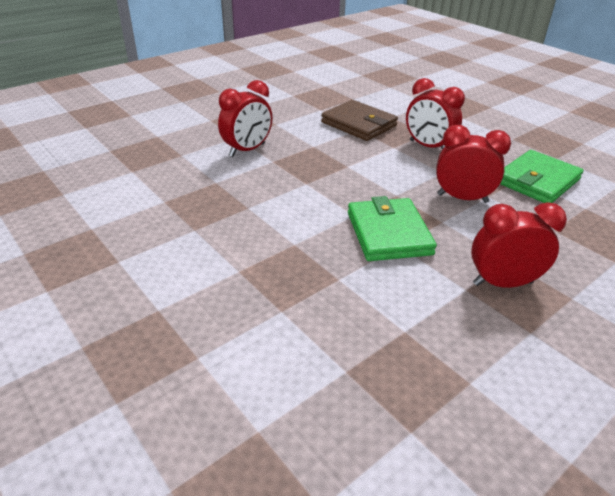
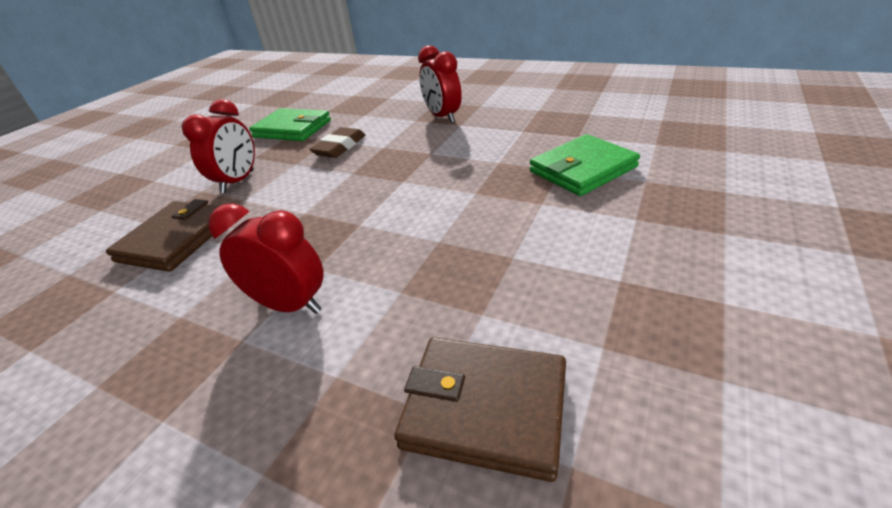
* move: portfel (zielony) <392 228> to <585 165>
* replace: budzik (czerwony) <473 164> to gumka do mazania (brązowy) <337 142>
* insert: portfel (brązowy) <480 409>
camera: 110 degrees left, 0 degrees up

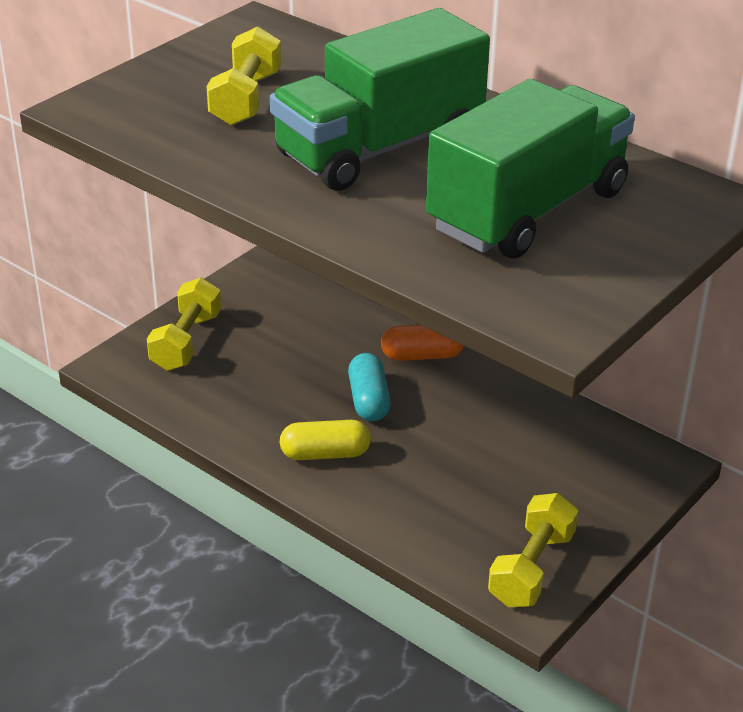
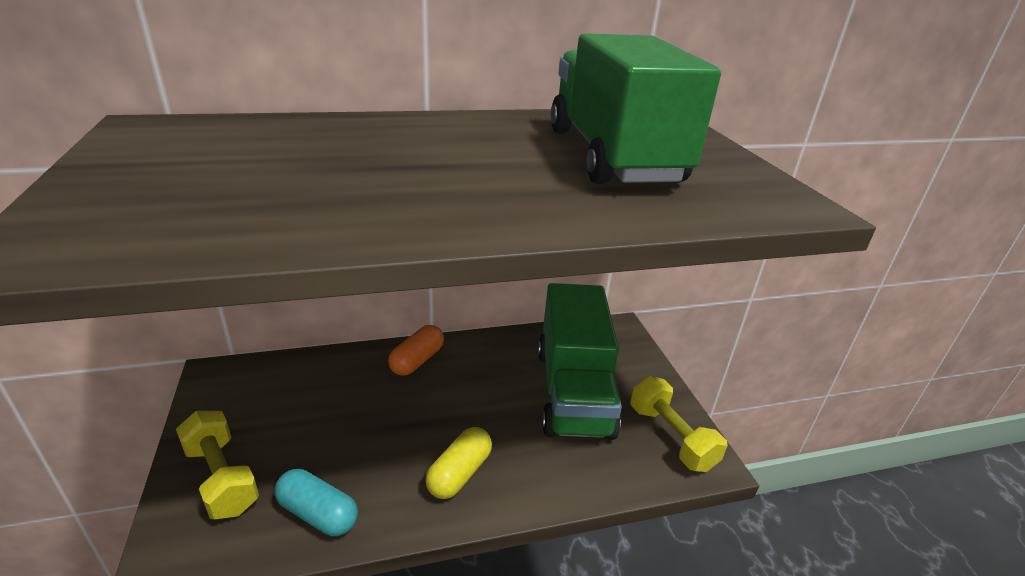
* delete: hantel (żółty) <244 76>
* move: ciężarówka (zielony) <380 99> to <580 361>
* move: kapsułka (turkusowy) <369 387> to <316 502>
camera: 55 degrees left, 5 degrees down

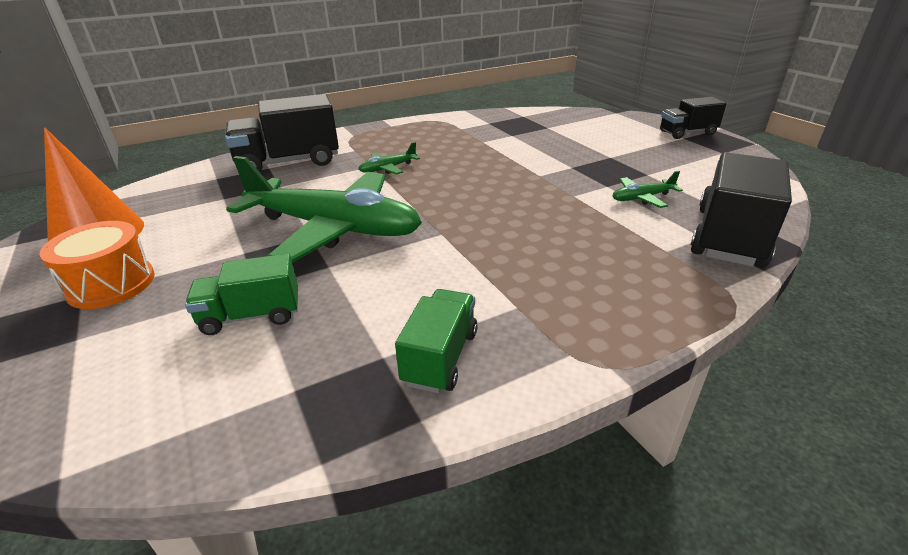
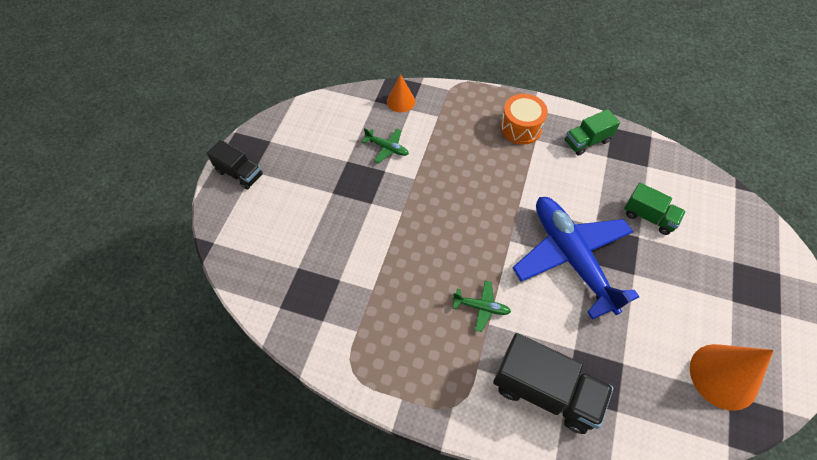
* move: bęben (pomarańczowy) <97 265> to <524 119>
* recolor: samolot (zielony) <324 209> to samolot (niebieski) <576 258>
* replace: ciężarówka (czarny) <741 210> to stożek (pomarańczowy) <401 93>
camera: 135 degrees left, 25 degrees up

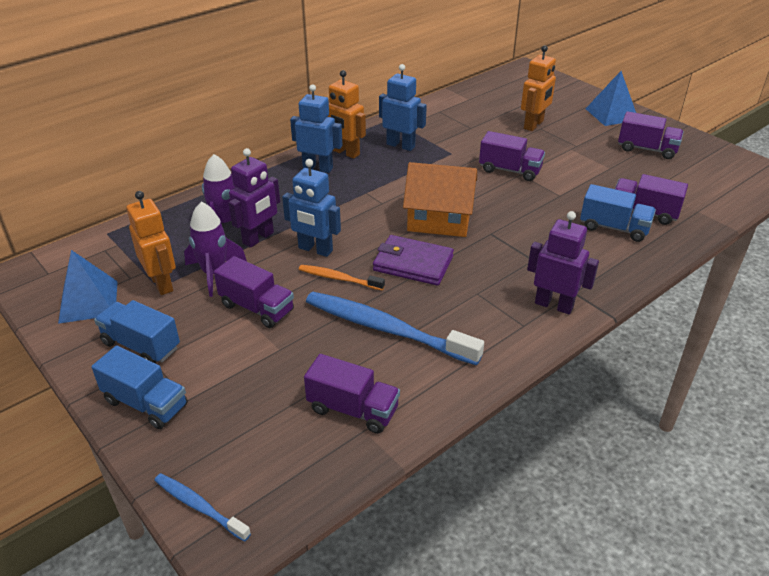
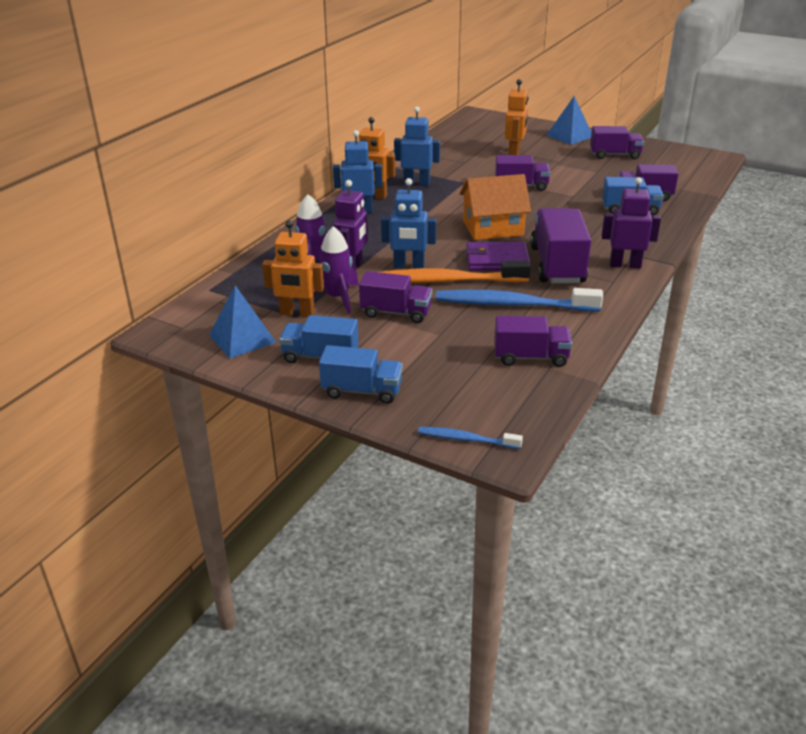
* rotate: robot (pomarańczowy) <151 243> = <293 268> 150 degrees clockwise
* resize: szczoteczka do zębów (pomarańczowy) <342 277> = <455 272> x1.95
* insert: ciężarówka (fioletowy) <560 245>
camera: 20 degrees left, 5 degrees down

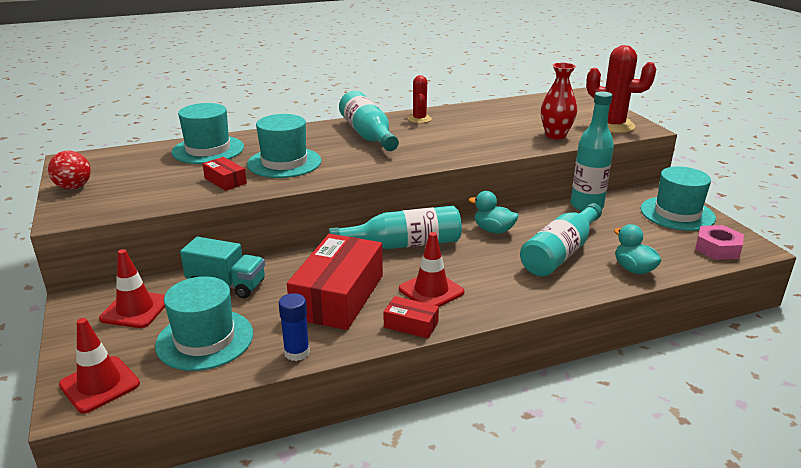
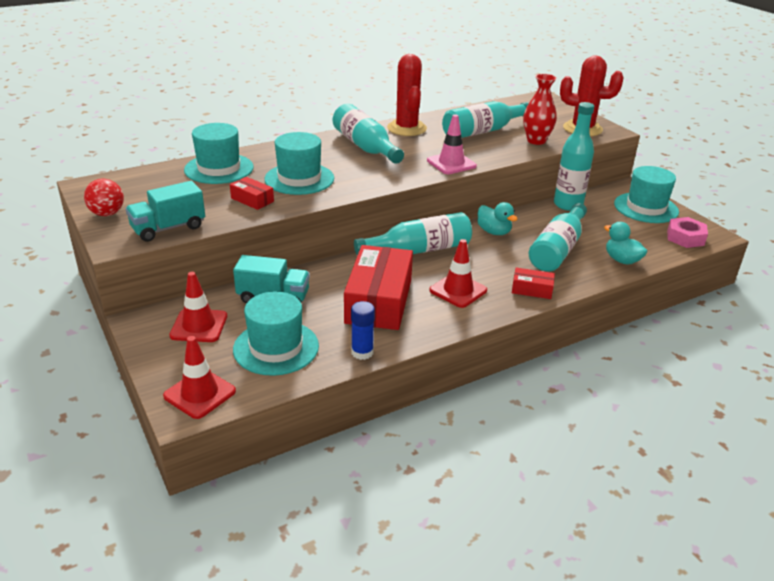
* move: pudełko (czerwony) <411 317> to <533 283>
* resize: kaktus (czerwony) <420 99> = <407 95> x1.76
* rotate: kaczka (turkusowy) <494 212> = <497 218> 150 degrees counterclockwise
* insert: ciężarówka (turkusowy) <165 211>
* insert: pachołek (różowy) <452 144>
* insert: butelka (turkusowy) <485 119>
camera: 10 degrees left, 5 degrees up

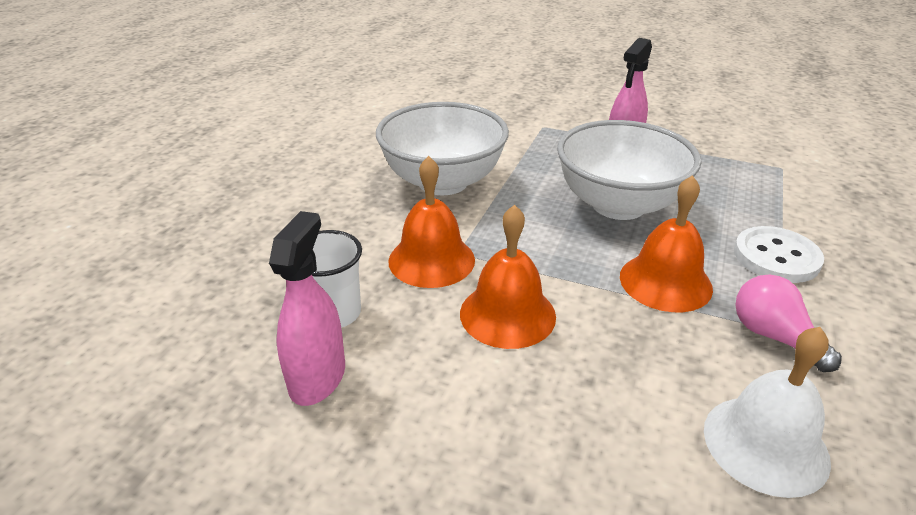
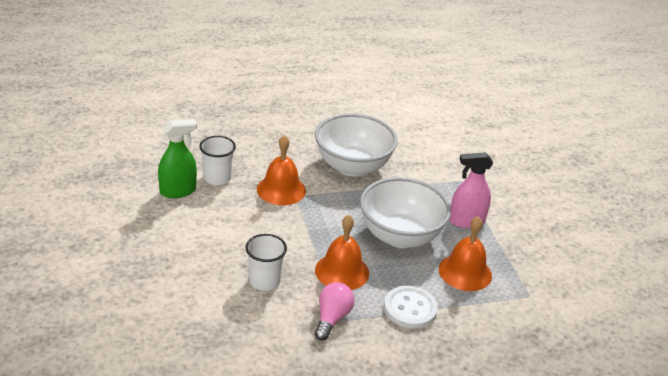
* recolor: spryskiwacz (różowy) <307 308> to spryskiwacz (zielony) <177 158>
* move: dzwonek (pomarańczowy) <508 277> to <465 253>
* delete: dzwonek (biały) <767 412>
* insert: szklanka (biały) <266 262>
camera: 50 degrees right, 0 degrees up

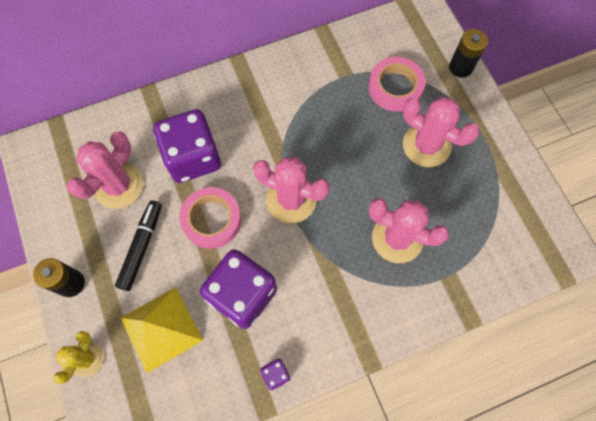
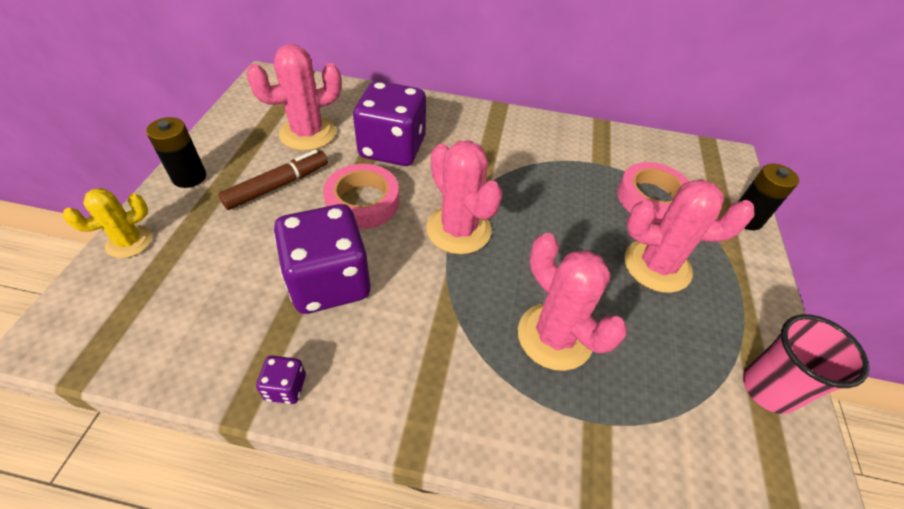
* recolor: flamaster (czarny) <138 245> to flamaster (brązowy) <273 180>
* delete: piramida (żółty) <162 330>
* rotate: kaktus (różowy) <441 132> = <689 236> 60 degrees counterclockwise
* insert: szklanka (różowy) <806 364>
camera: 30 degrees right, 20 degrees down

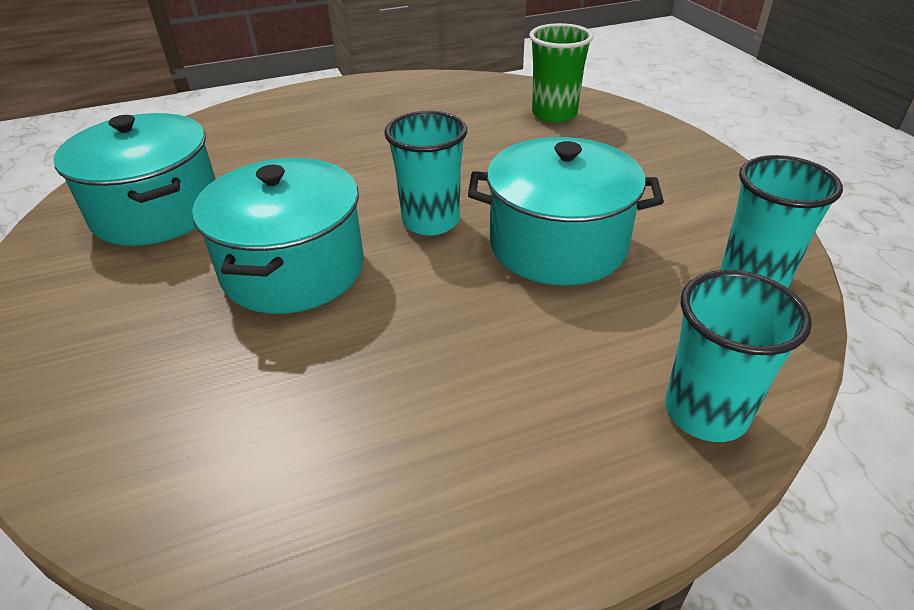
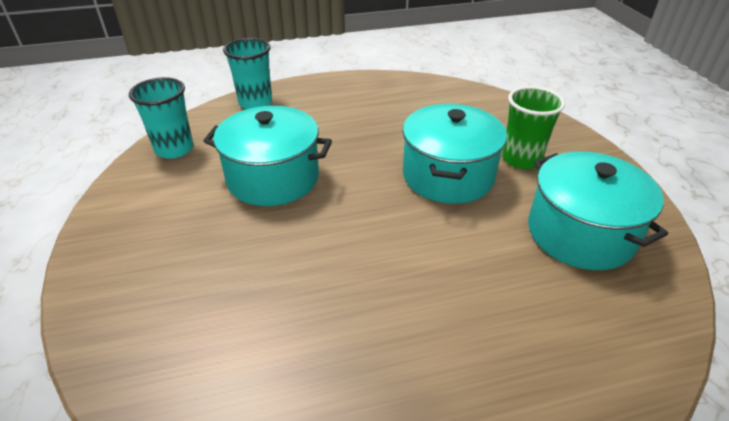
* delete: szklanka (turkusowy) <425 173>
* move: szklanka (zielony) <561 73> to <533 127>
camera: 175 degrees left, 0 degrees up

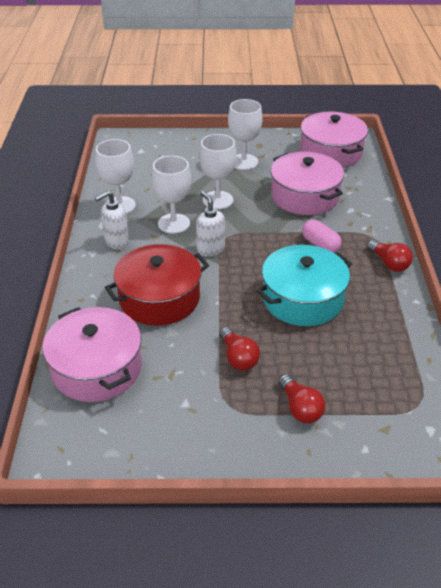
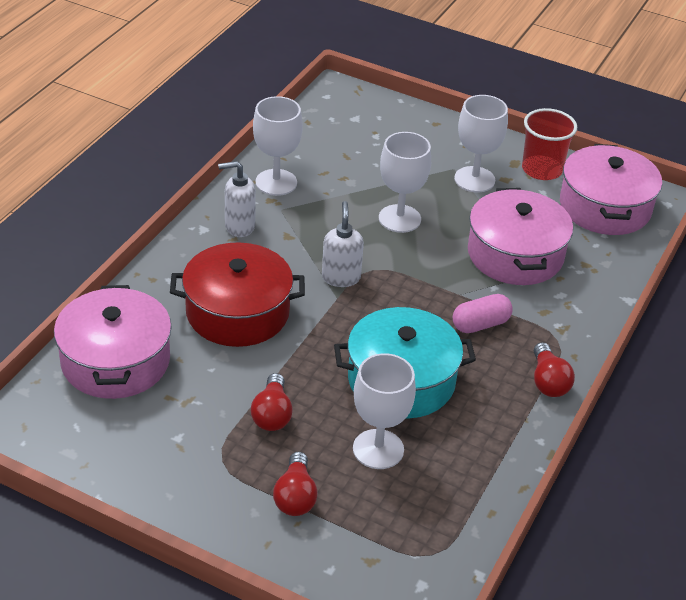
* move: kielich (biały) <171 195> to <384 411>
* rotate: kapsułka (różowy) <322 236> = <483 313> 75 degrees clockwise
* insert: szklanka (czerwony) <549 144>
camera: 25 degrees right, 0 degrees up

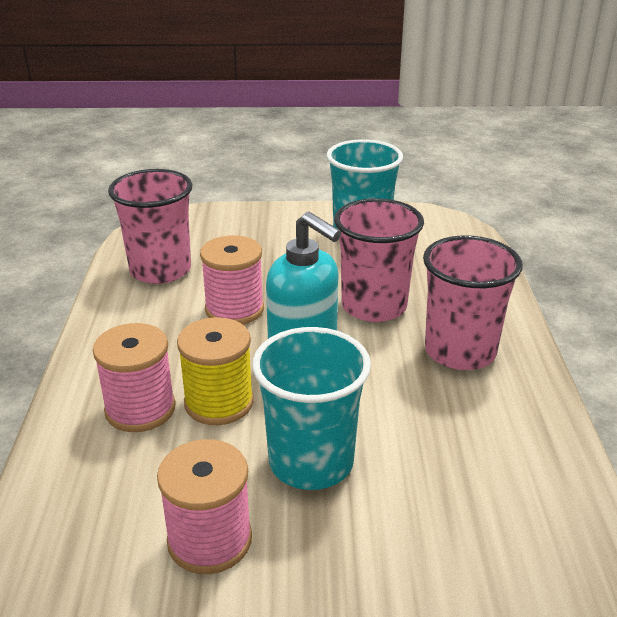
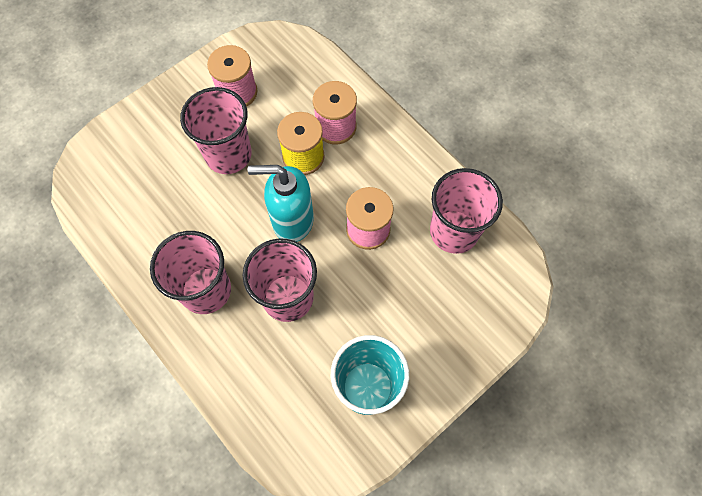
* recolor: szklanka (turkusowy) <311 408> to szklanka (różowy) <216 130>
camera: 140 degrees right, 35 degrees up

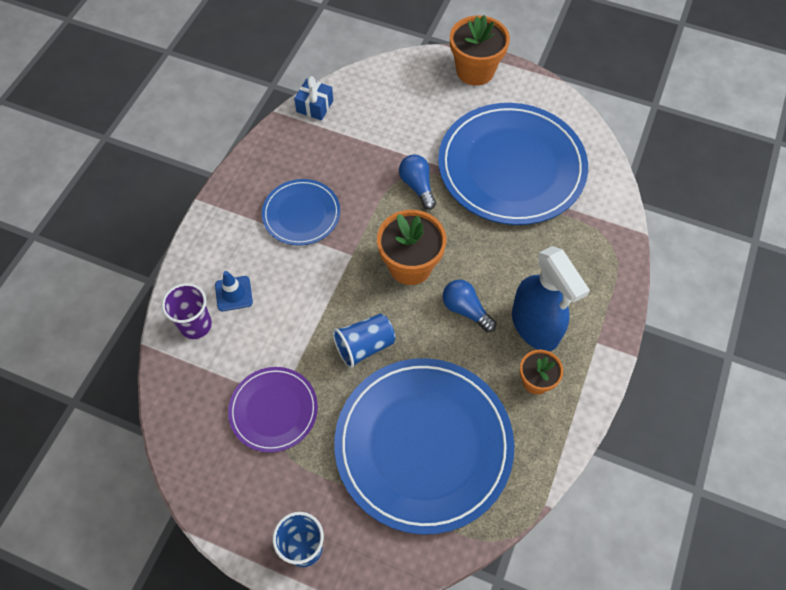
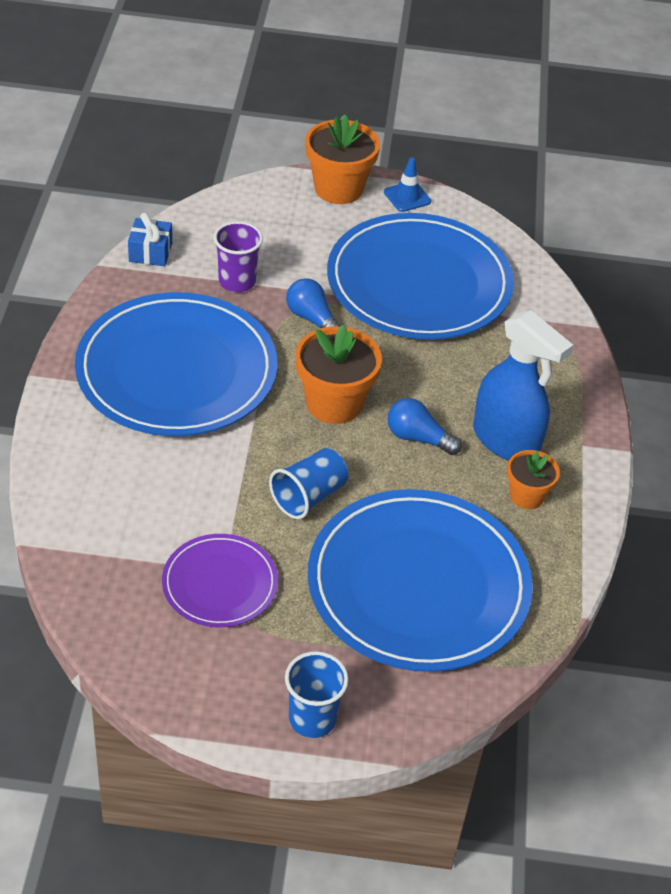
* move: szklanka (fioletowy) <187 311> to <238 256>
* move: pachołek (niebieski) <234 291> to <407 184>
* resize: talerz (niebieski) <301 212> = <176 364> x1.96
camera: 20 degrees left, 15 degrees down

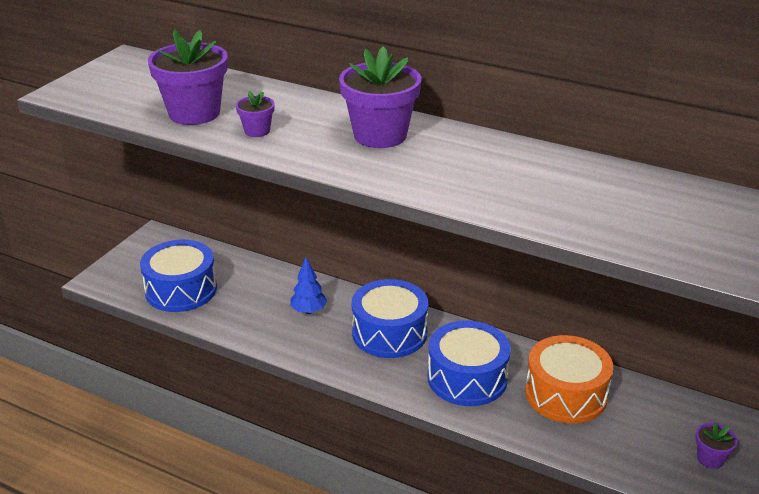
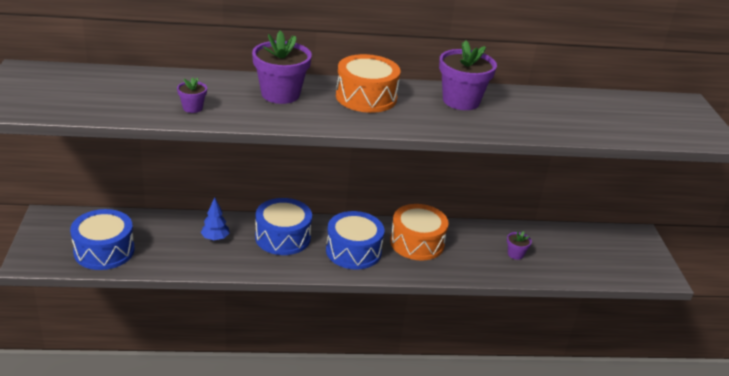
* move: doniczka (fioletowy) <188 77> to <468 75>
* insert: bęben (pomarańczowy) <368 83>
camera: 35 degrees left, 0 degrees up

